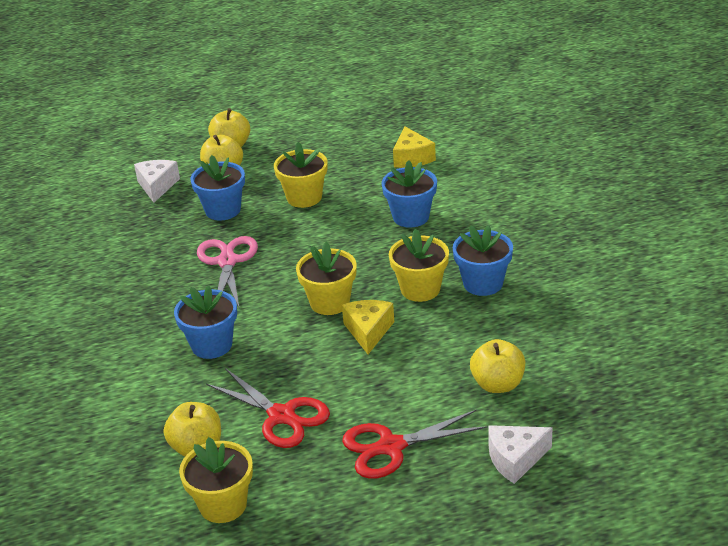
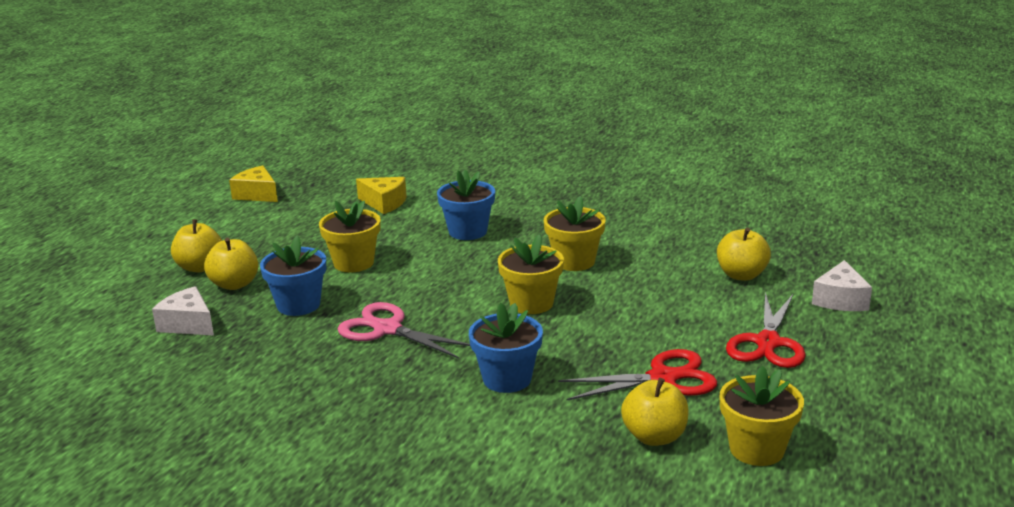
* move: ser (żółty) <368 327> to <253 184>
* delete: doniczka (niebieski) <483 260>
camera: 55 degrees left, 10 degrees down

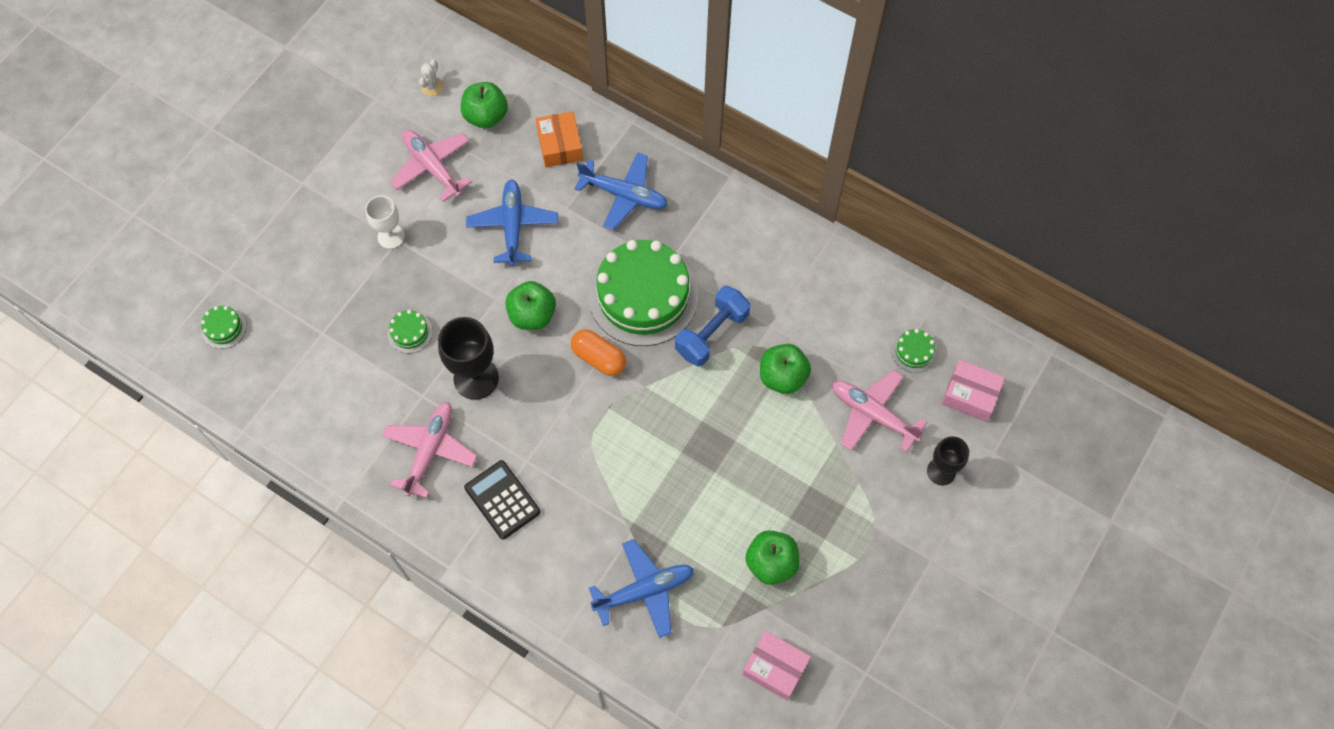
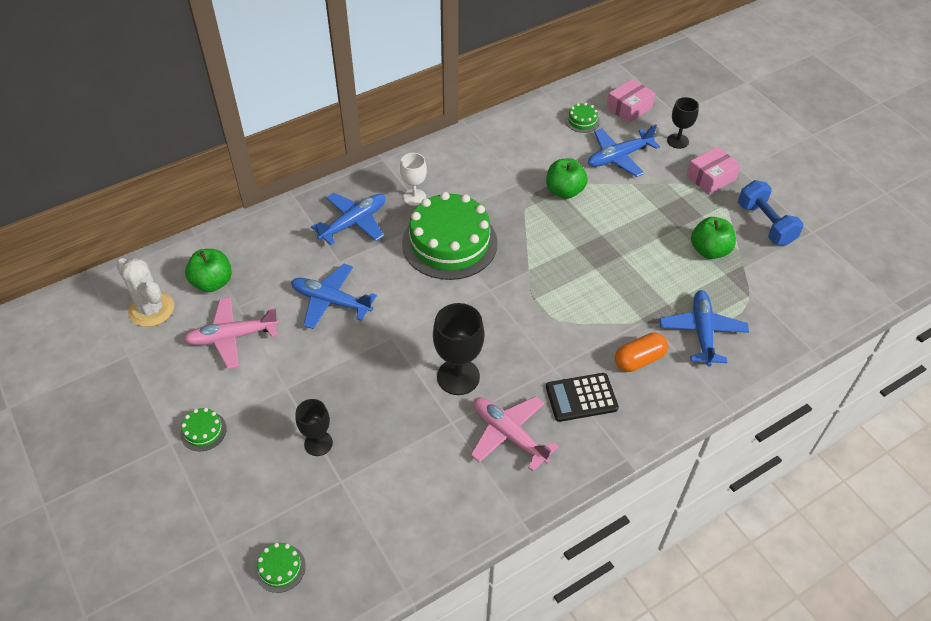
* move: kielich (biały) <385 222> to <413 179>
* move: tort (zielony) <410 331> to <203 429>
* resize: kaktus (biały) <431 78> = <145 292> x2.05
* delete: jabłko (zielony) <530 305>
* delete: pudełko (pomarańczowy) <559 139>
* move: kapsułka (pomarańczowy) <598 352> to <641 352>
* move: hantel (niebieski) <712 326> to <771 213>
* move: pudełko (różowy) <776 666> to <713 170>
* recolor: samolot (różowy) <879 411> to samolot (niebieski) <624 150>
* insert: kielich (czarny) <314 427>
camera: 65 degrees left, 15 degrees down

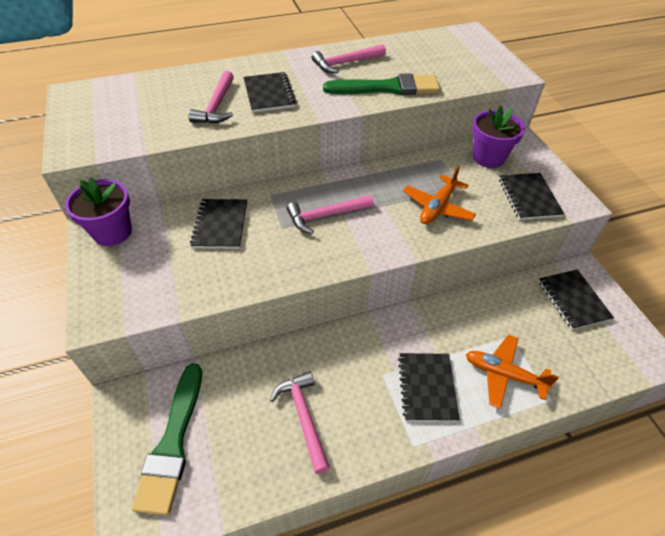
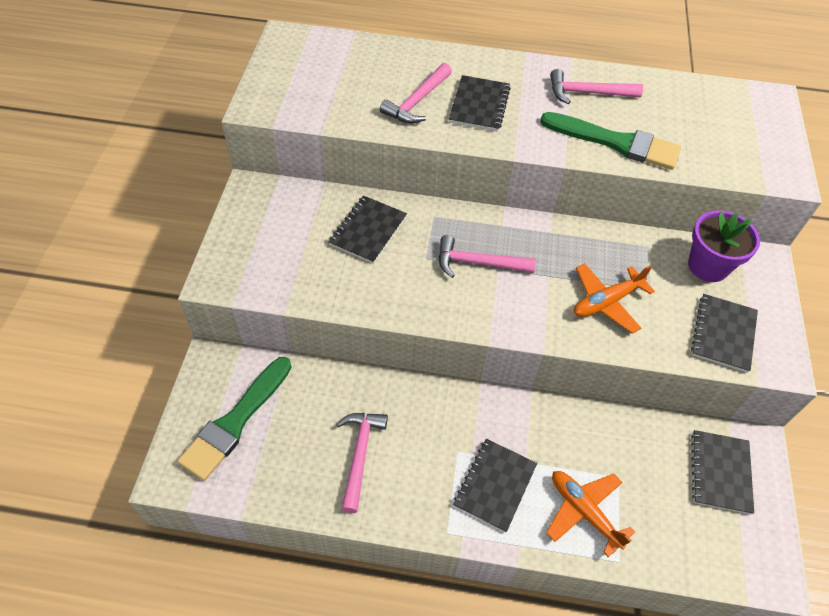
* delete: doniczka (fioletowy) <98 211>
camera: 25 degrees right, 5 degrees up

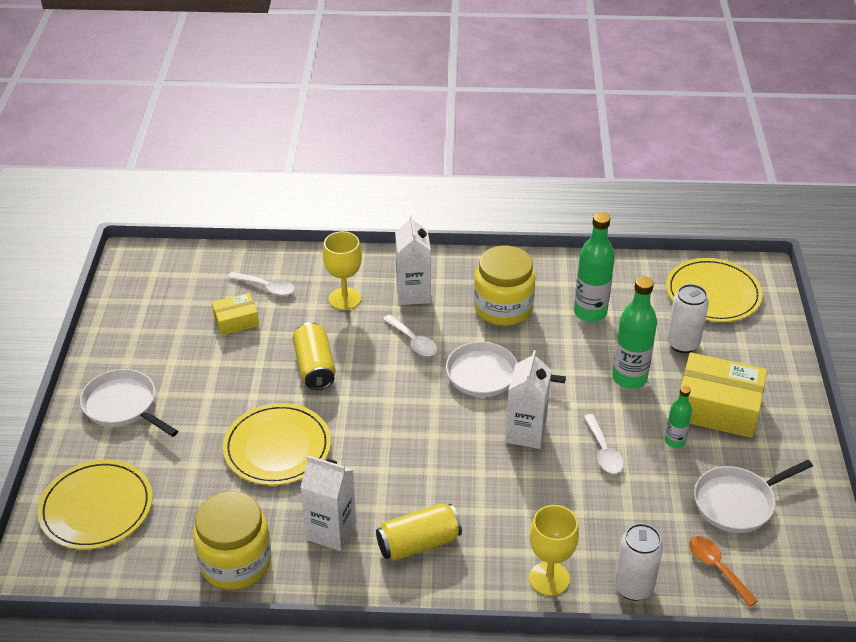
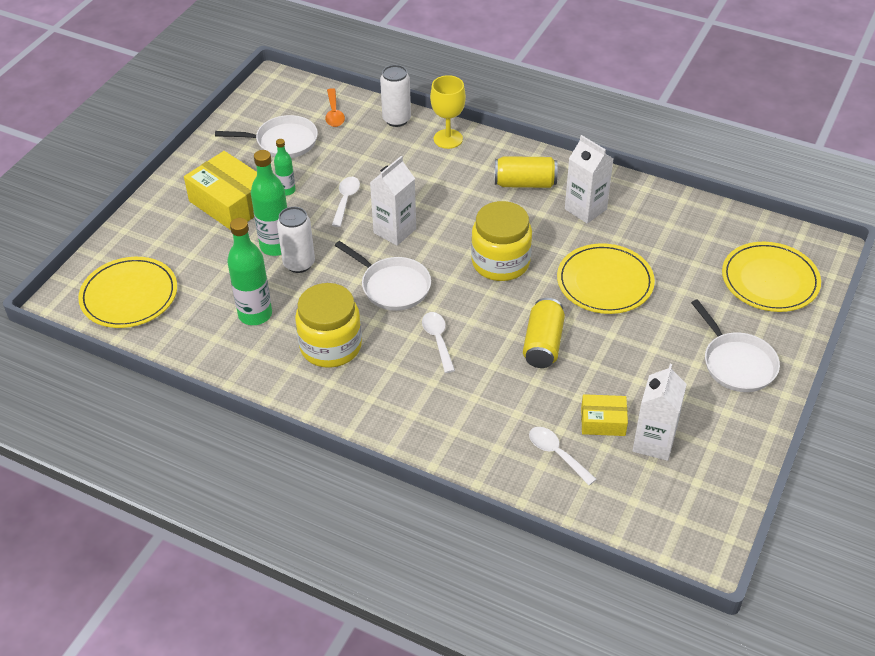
* move: słoik (żółty) <232 540> to <501 241>
* delete: kielich (żółty) <342 270>
* move: karton mleka (biały) <413 259> to <659 412>
* move: puszka (biały) <688 318> to <296 240>
camera: 155 degrees left, 5 degrees up

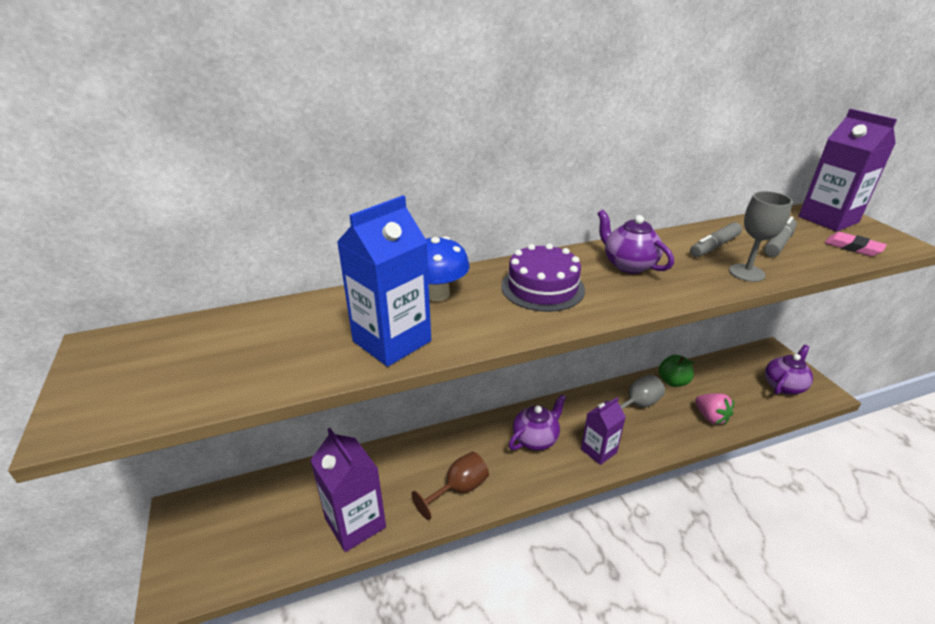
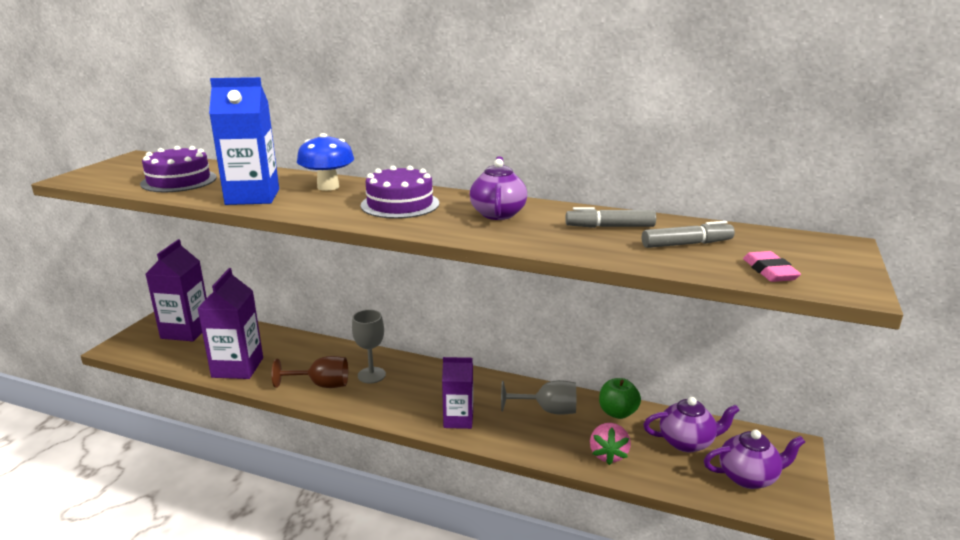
* move: imbryk (fioletowy) <537 422> to <691 424>
* move: kielich (szary) <761 236> to <369 346>
* move: karton mleka (fioletowy) <848 170> to <176 290>
* insert: tort (fioletowy) <178 169>
camera: 40 degrees right, 10 degrees down

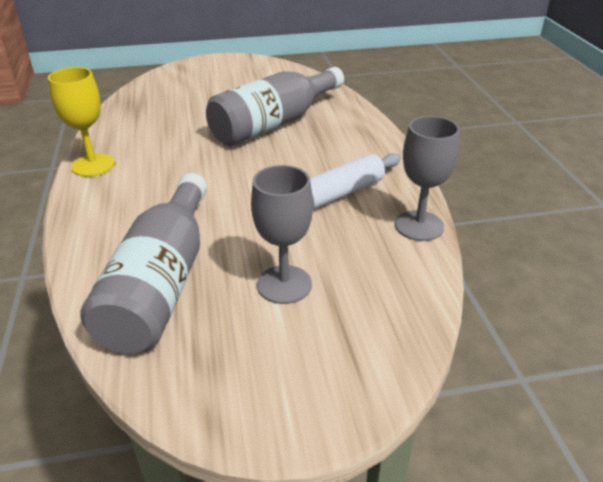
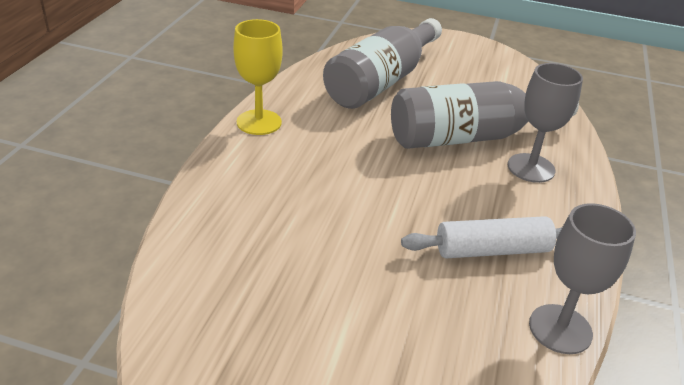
* move: butelka (szary) <143 263> to <382 63>
* move: kielich (szary) <282 234> to <545 123>
camera: 25 degrees right, 0 degrees up

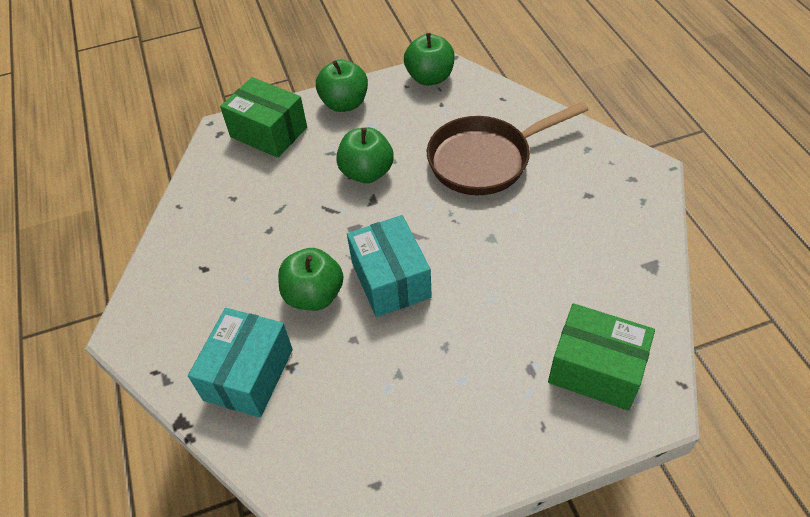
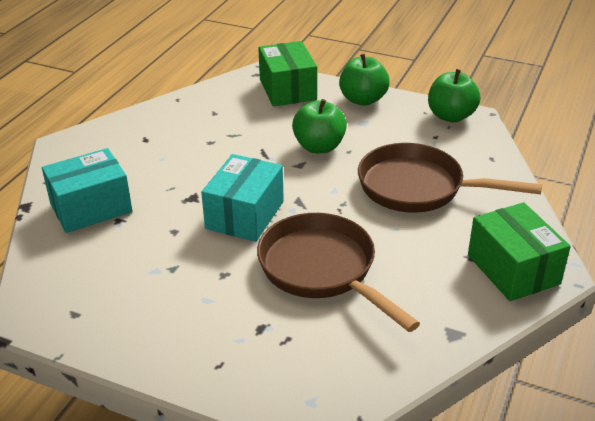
* delete: jabłko (zielony) <310 279>
* move: pudełko (zielony) <601 357> to <519 251>
* insert: patelnia (brązowy) <338 272>
camera: 40 degrees right, 15 degrees down

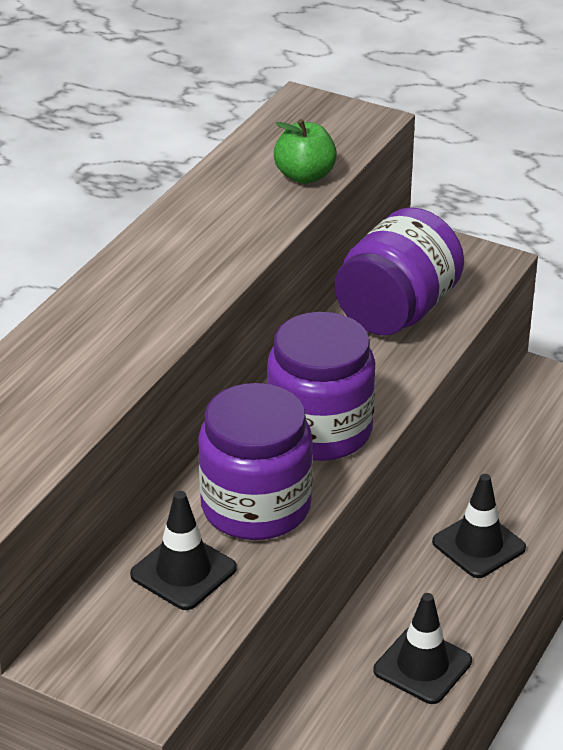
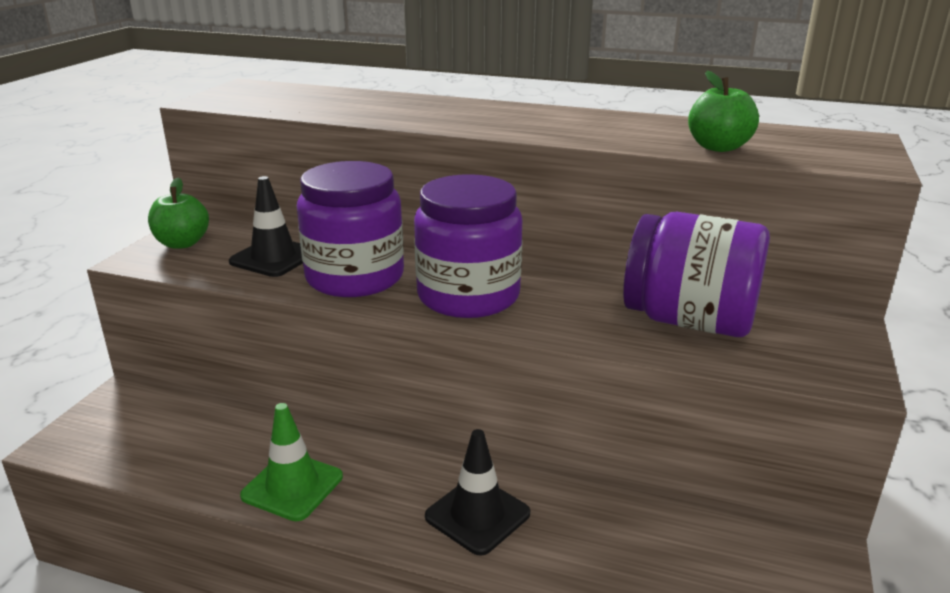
* recolor: pachołek (czarny) <423 648> to pachołek (zielony) <291 462>
* insert: jabłko (zielony) <178 213>
camera: 80 degrees right, 10 degrees down

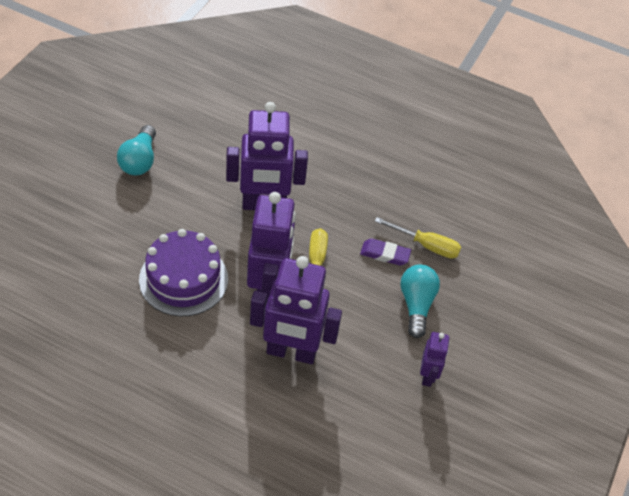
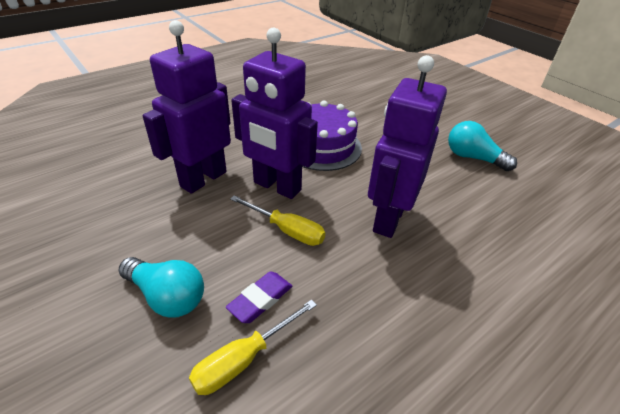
* delete: robot (fioletowy) <435 359>
camera: 120 degrees right, 10 degrees down

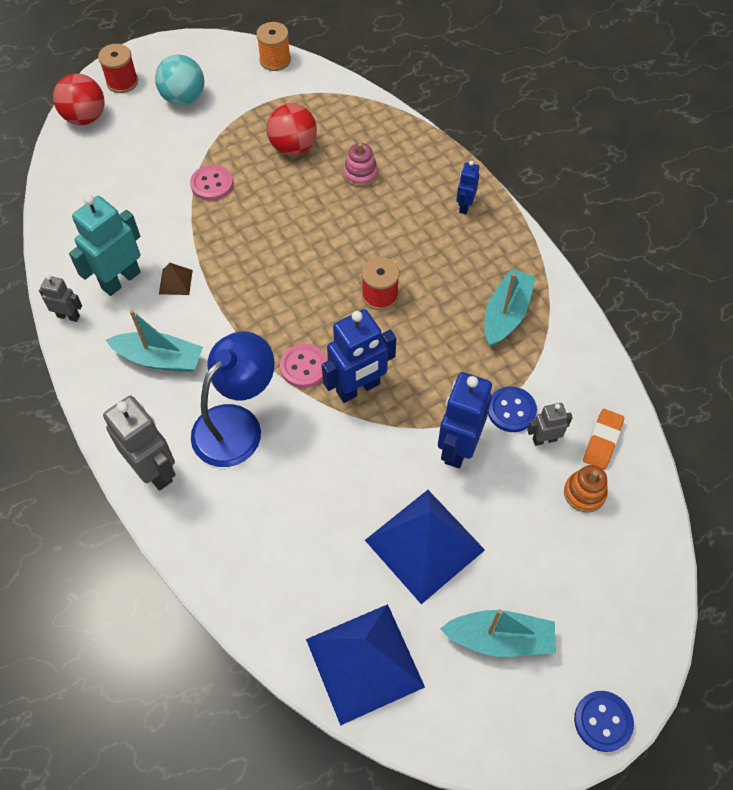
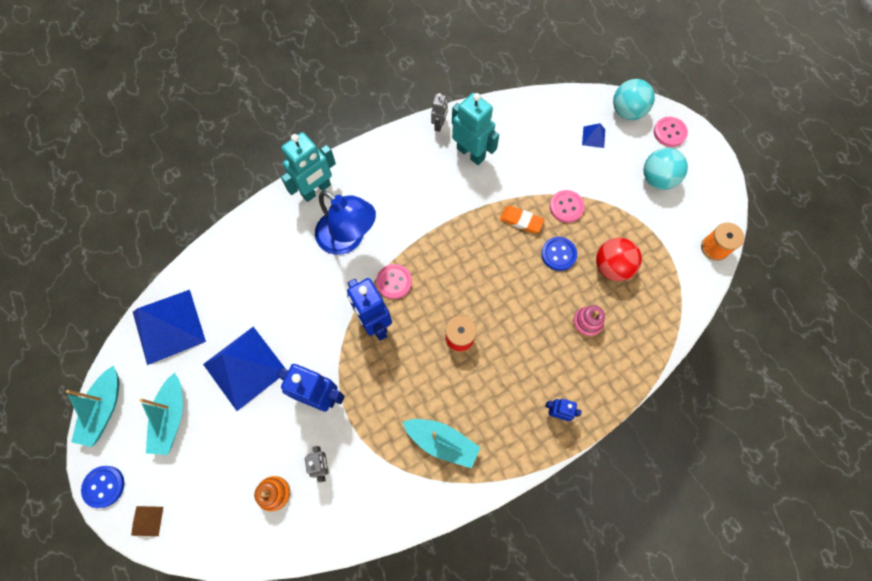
* recolor: piłka (czerwony) <79 99> to piłka (turkusowy) <634 99>
* replace: szpulka (czerwony) <118 68> to guzik (różowy) <671 132>
* recolor: robot (szary) <139 443> to robot (turkusowy) <308 167>
* move: łódka (turkusowy) <154 341> to <92 406>
* move: piramida (brązowy) <176 279> to <147 521>
* move: guzik (niebieski) <512 409> to <559 254>
* move: gumka do mazania (pomarańczowy) <603 439> to <522 219>
* insert: piramida (niebieski) <593 135>
camera: 90 degrees right, 10 degrees up

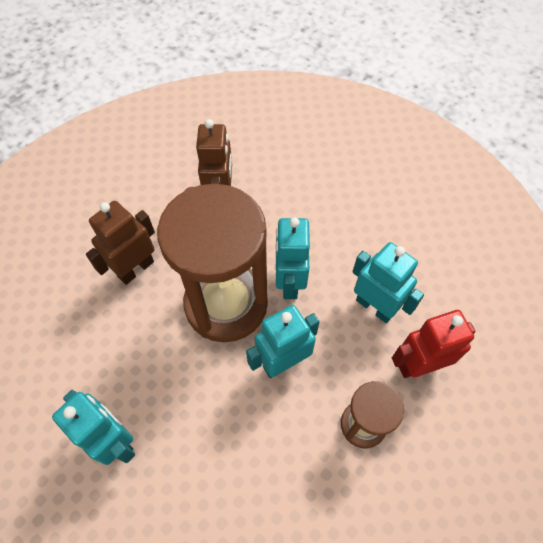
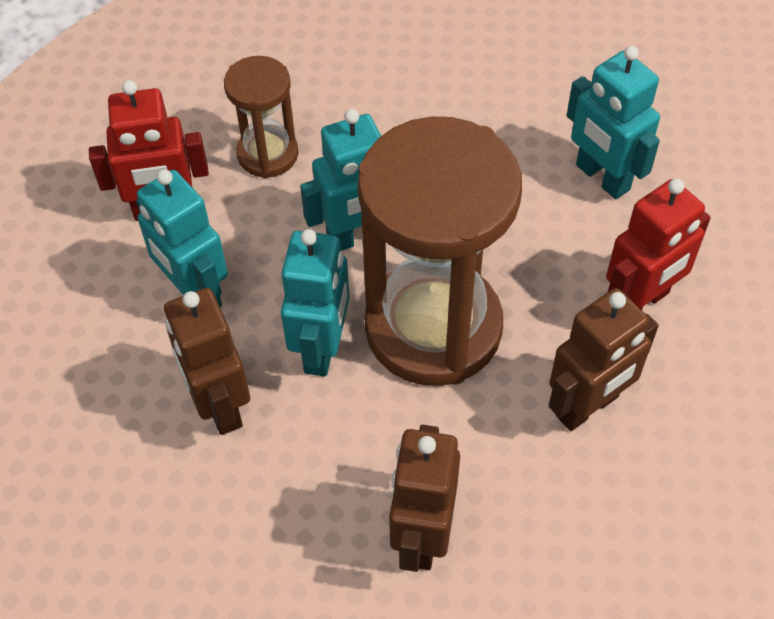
* insert: robot (brązowy) <207 361>
* insert: robot (czerwony) <658 244>
camera: 170 degrees left, 5 degrees down

